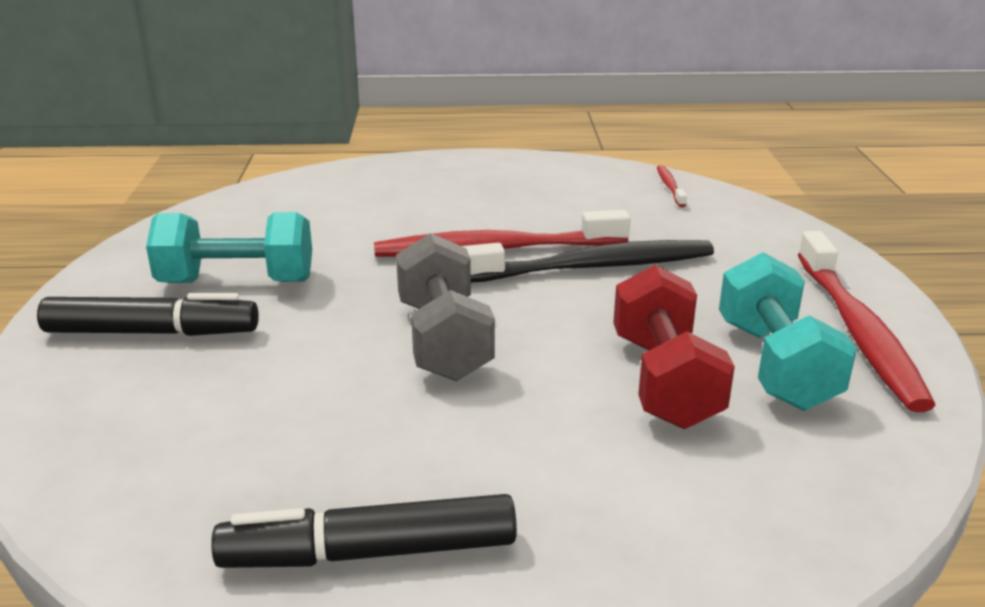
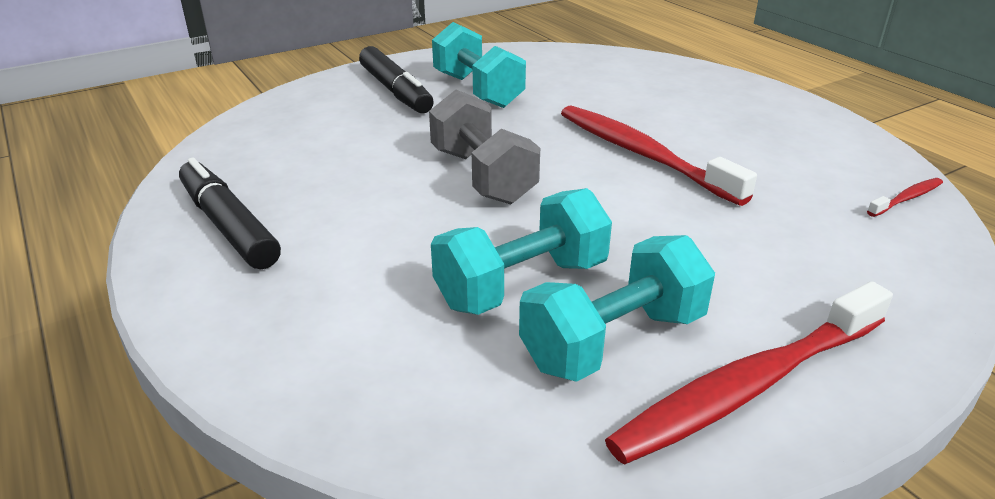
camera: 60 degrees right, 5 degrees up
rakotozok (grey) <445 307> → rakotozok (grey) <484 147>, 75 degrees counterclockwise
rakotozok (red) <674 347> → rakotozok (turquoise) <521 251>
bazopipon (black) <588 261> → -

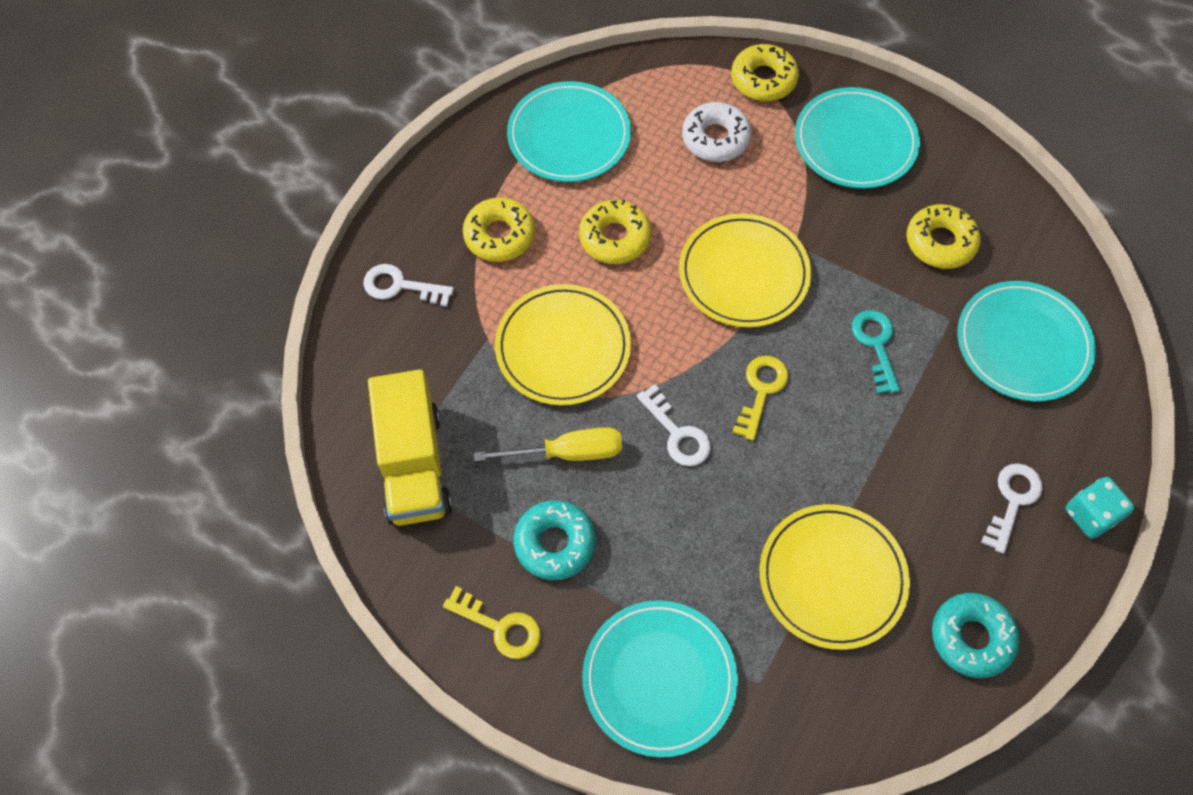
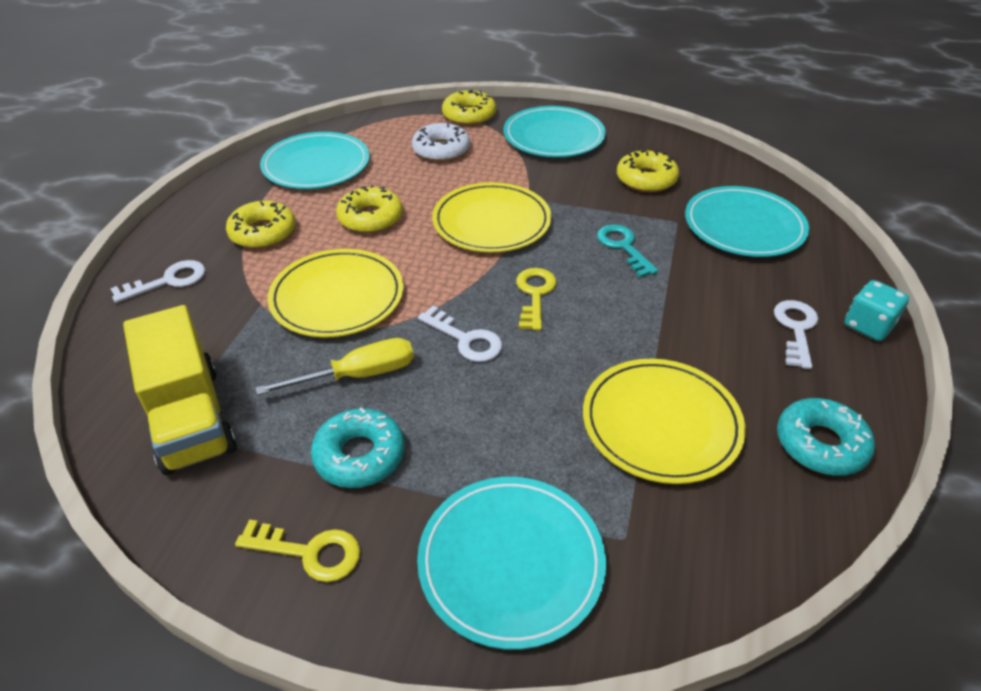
camera: 15 degrees left, 20 degrees down
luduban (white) <408 285> → luduban (white) <157 281>, 150 degrees clockwise

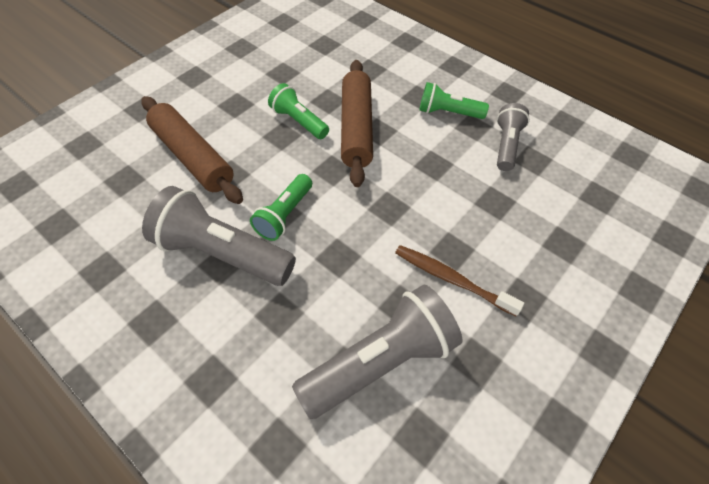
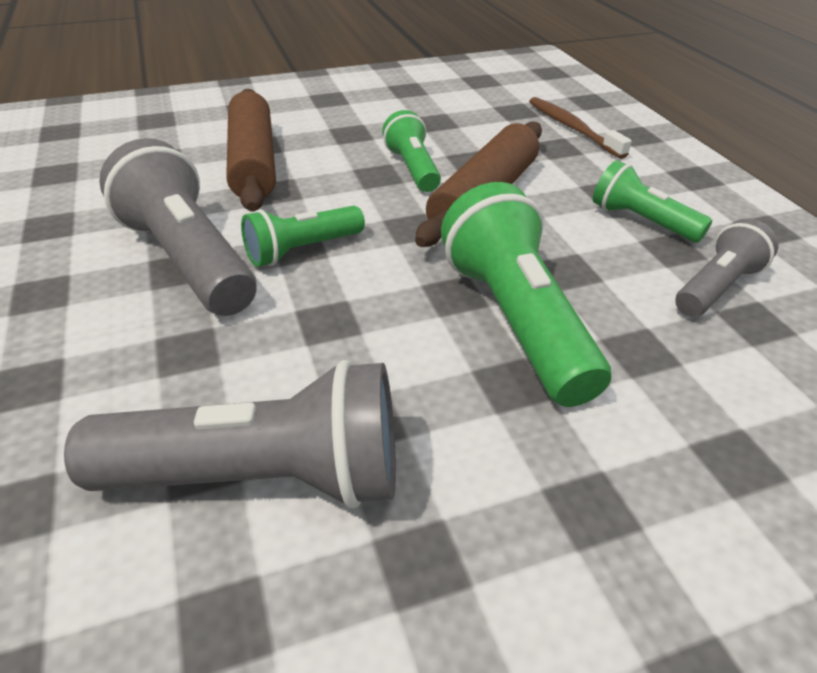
camera: 30 degrees right, 15 degrees down
- → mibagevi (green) <526 294>
bazopipon (brown) <459 280> → bazopipon (brown) <580 128>, relocated

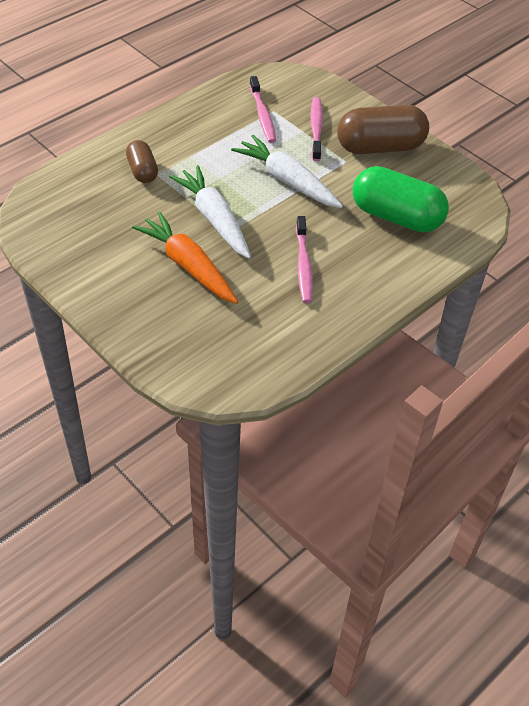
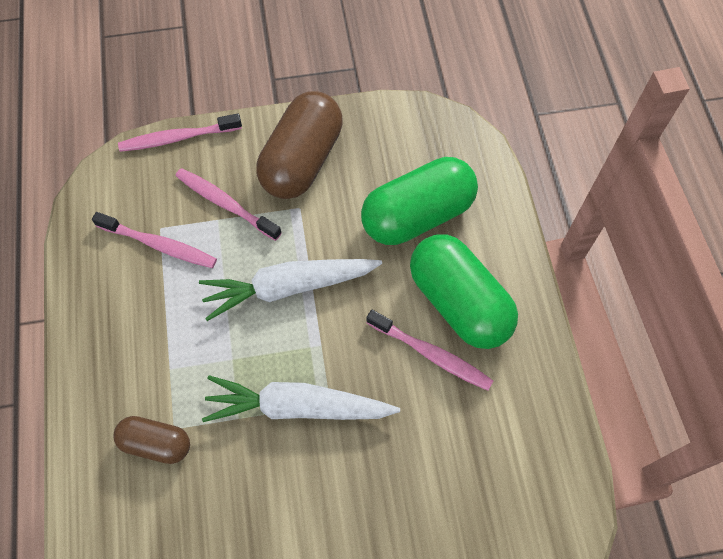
camera: 55 degrees left, 15 degrees up
- → bazopipon (pink) <180 133>
- → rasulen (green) <464 291>
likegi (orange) <185 257> → -

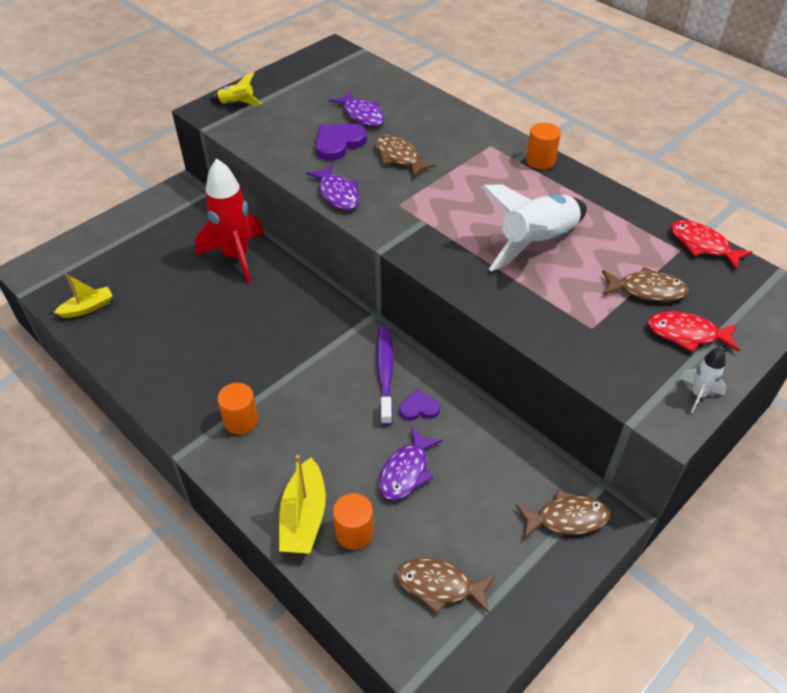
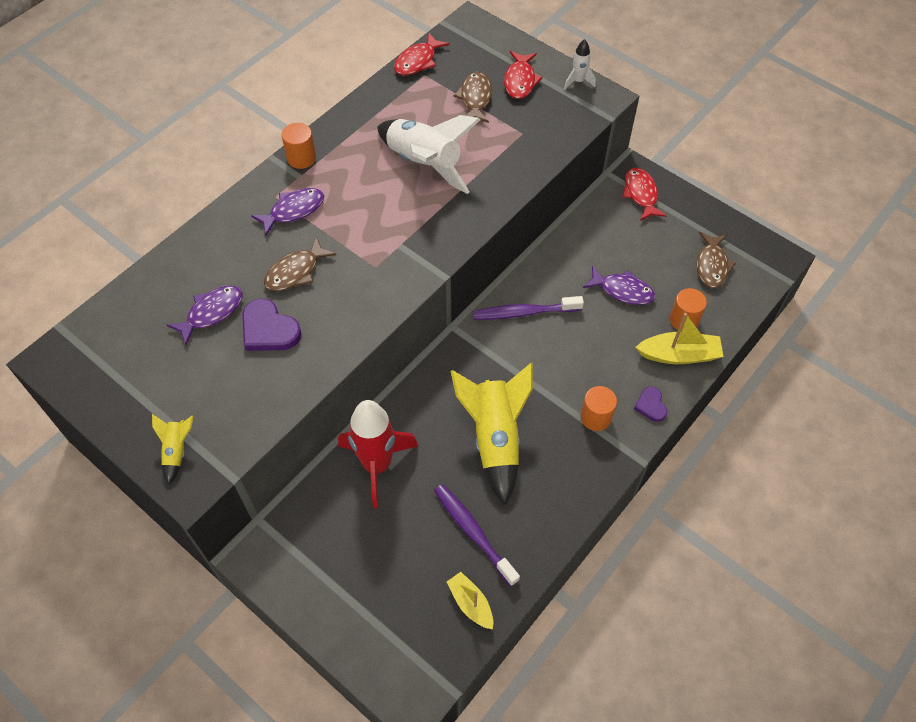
camera: 95 degrees left, 10 degrees up
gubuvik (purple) <333 187> → gubuvik (purple) <287 211>, relocated
- → bazopipon (purple) <477 535>
- → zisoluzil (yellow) <492 434>
gubuvik (brown) <563 514> → gubuvik (red) <644 194>
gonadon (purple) <419 405> → gonadon (purple) <650 404>, relocated

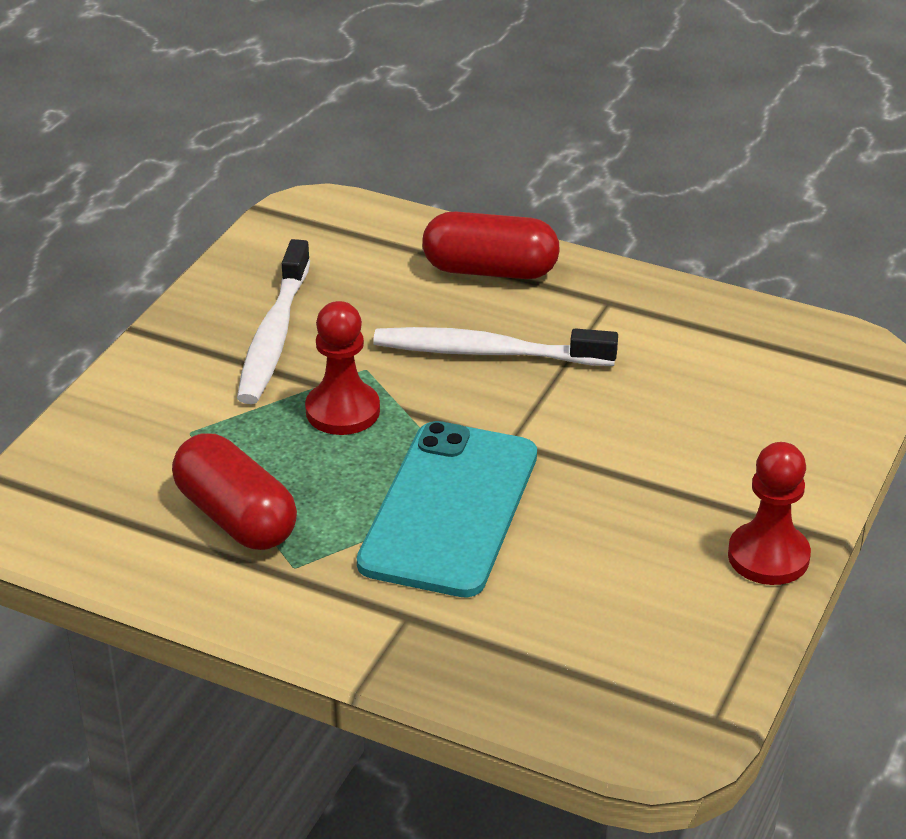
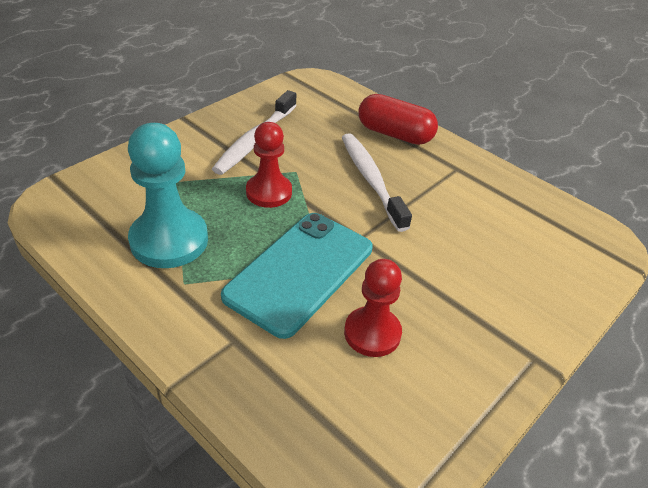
camera: 15 degrees right, 5 degrees up
rasulen (red) <234 491> → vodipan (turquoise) <168 195>
bazopipon (white) <495 346> → bazopipon (white) <377 182>, 45 degrees clockwise
vodipan (red) <769 513> → vodipan (red) <373 308>, relocated

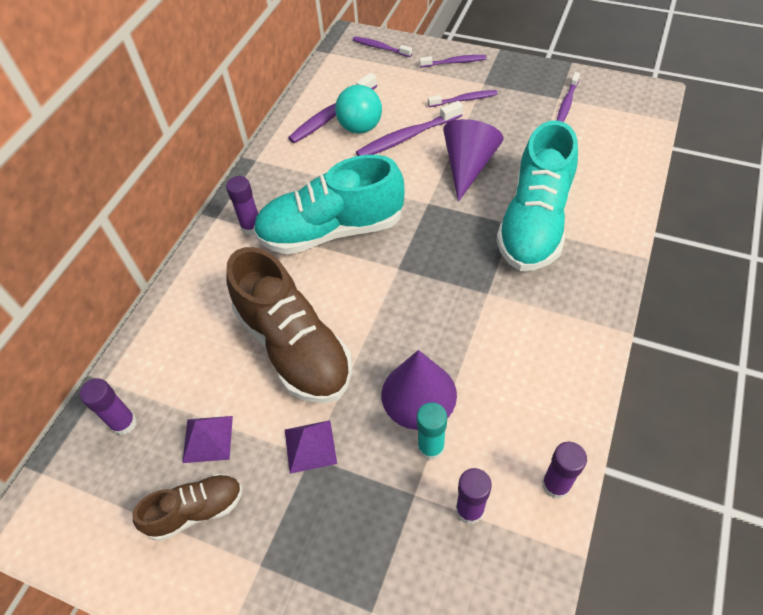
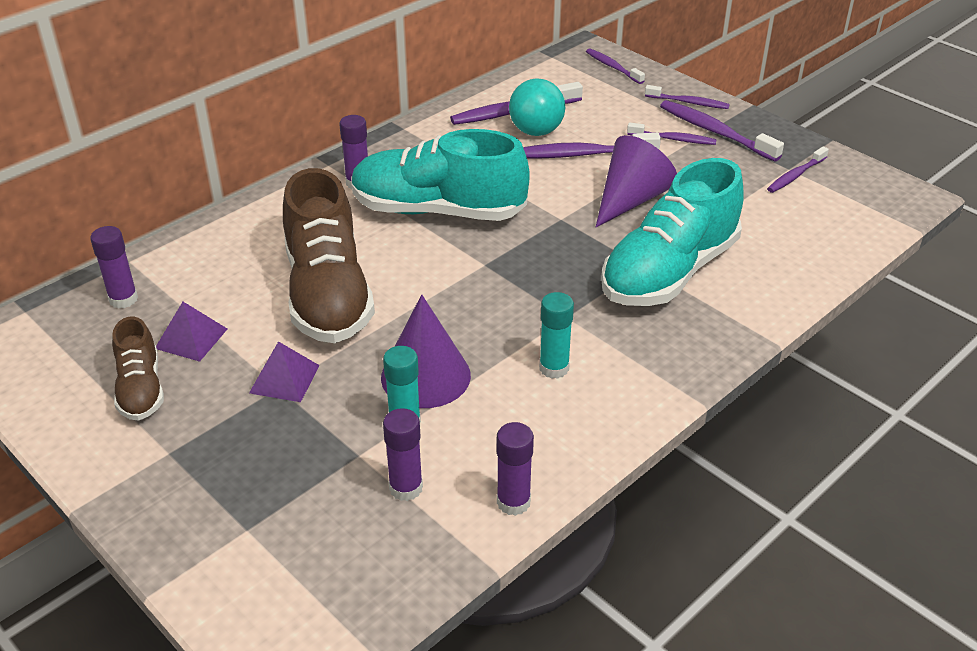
camera: 20 degrees right, 15 degrees down
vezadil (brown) <188 507> → vezadil (brown) <138 369>, 75 degrees clockwise
- → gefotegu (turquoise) <556 335>
- → bazopipon (purple) <722 131>

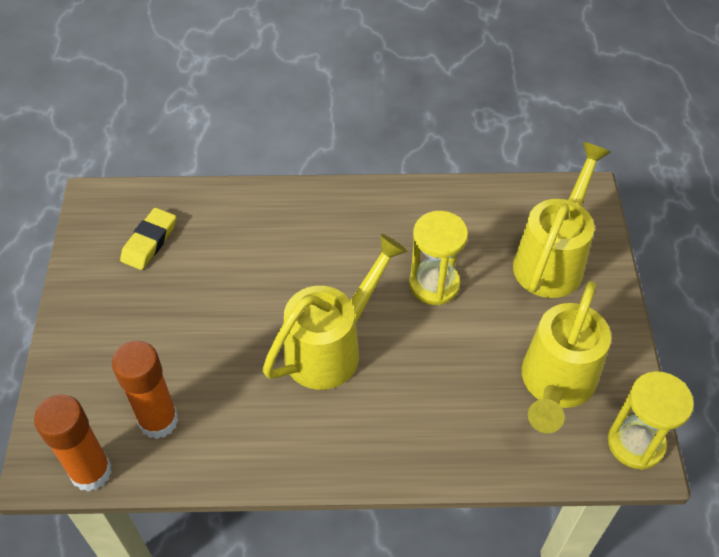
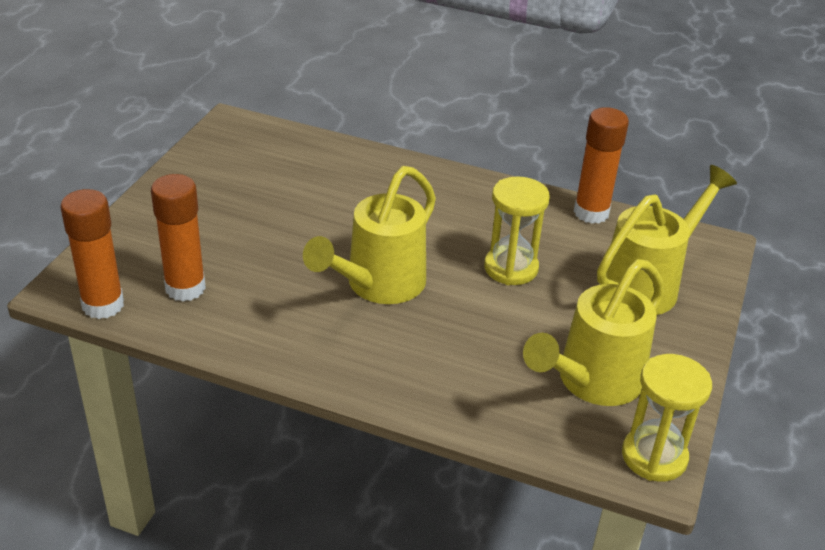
camera: 20 degrees right, 15 degrees down
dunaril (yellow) <335 312> → dunaril (yellow) <369 235>, 150 degrees clockwise
- → gefotegu (orange) <601 165>
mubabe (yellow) <148 239> → -

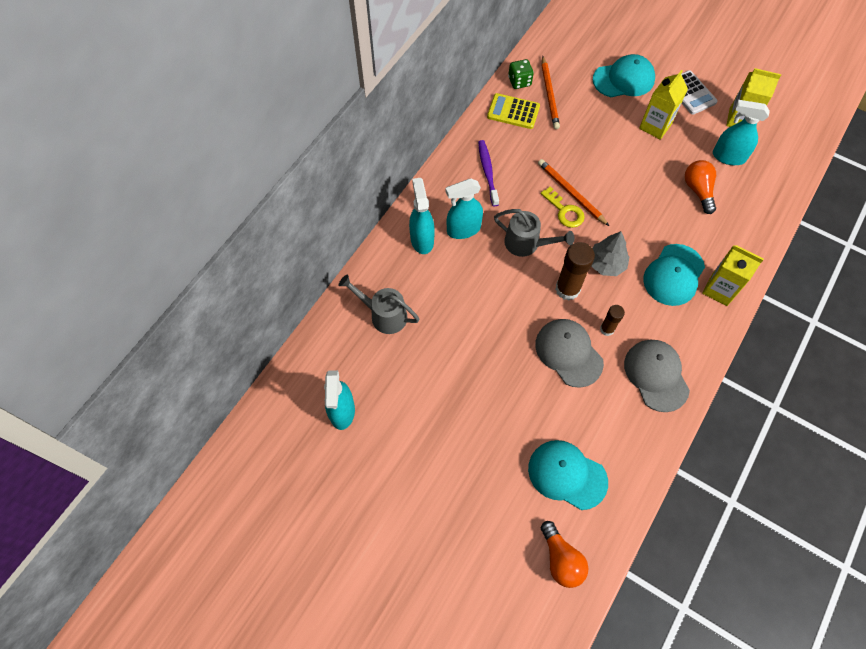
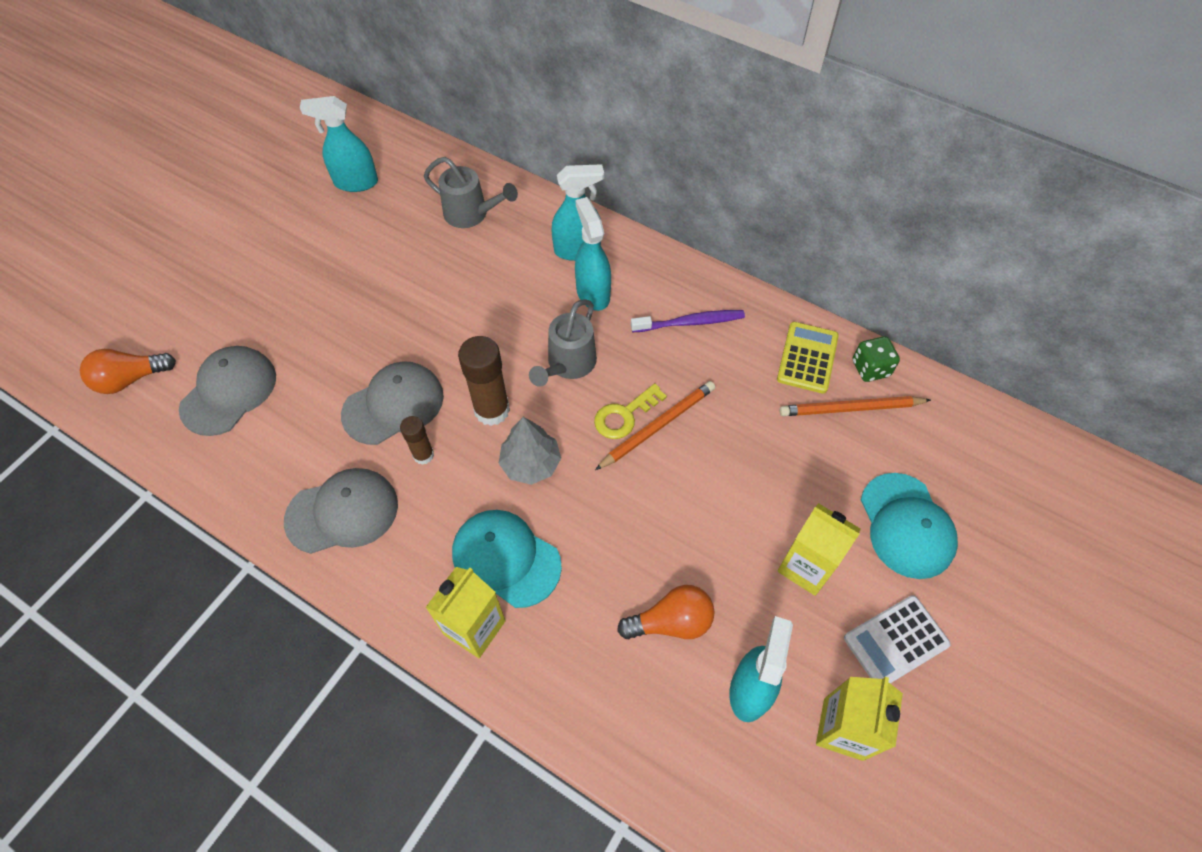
camera: 90 degrees right, 5 degrees down
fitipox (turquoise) <568 475> → fitipox (grey) <227 391>
dunaril (grey) <379 304> → dunaril (grey) <471 192>, 90 degrees clockwise

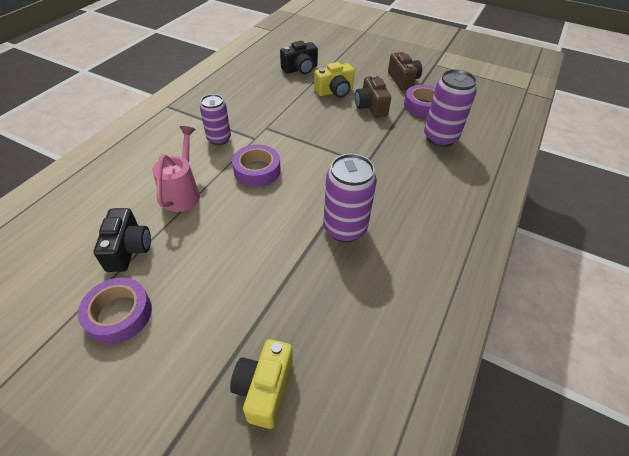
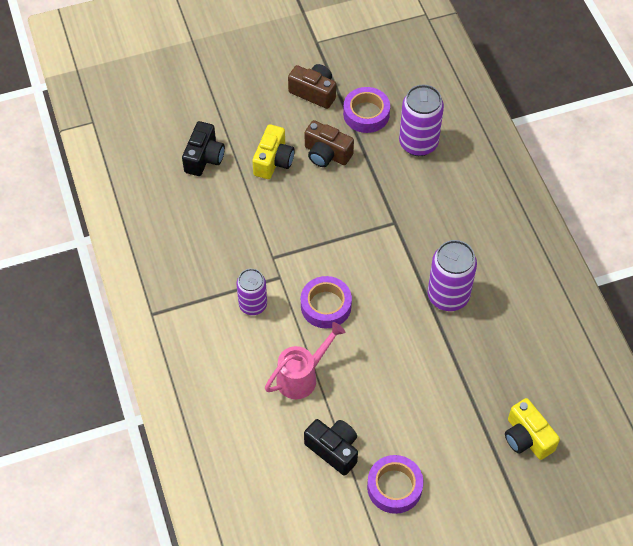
camera: 45 degrees left, 10 degrees up
dunaril (pink) <176 169> → dunaril (pink) <305 360>, 90 degrees clockwise

